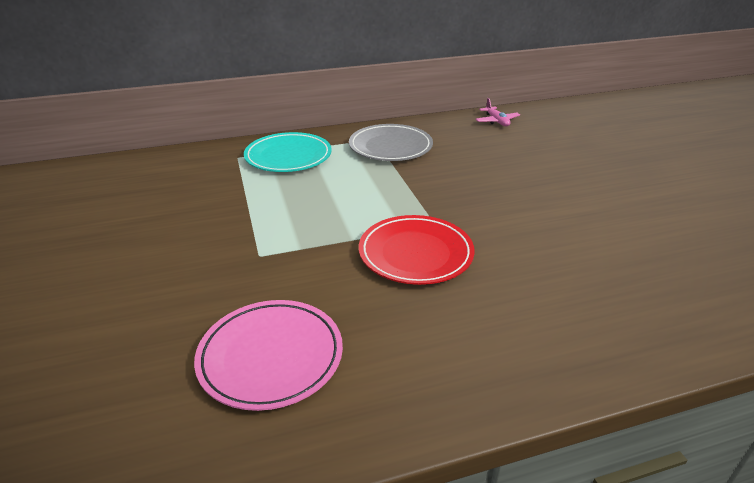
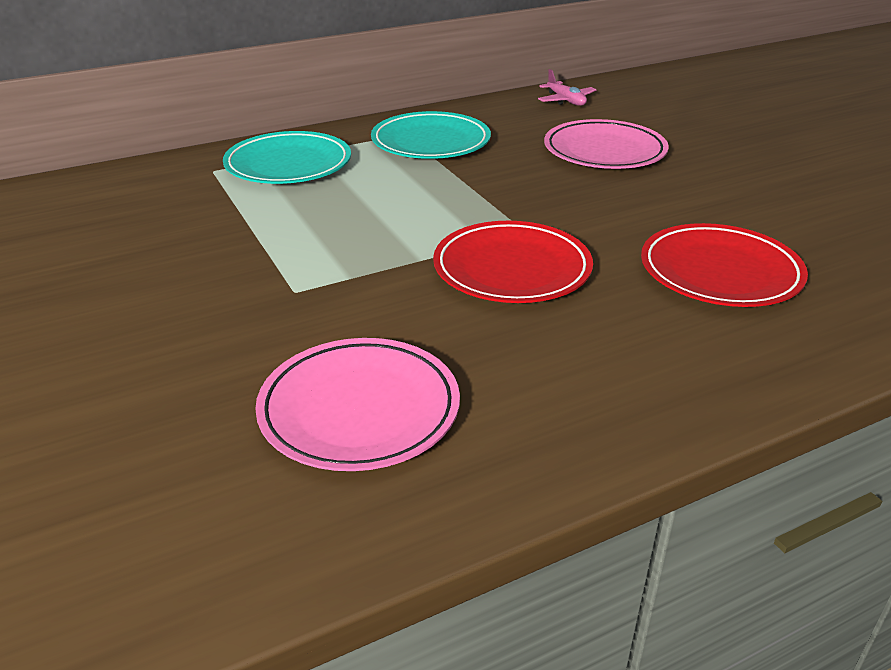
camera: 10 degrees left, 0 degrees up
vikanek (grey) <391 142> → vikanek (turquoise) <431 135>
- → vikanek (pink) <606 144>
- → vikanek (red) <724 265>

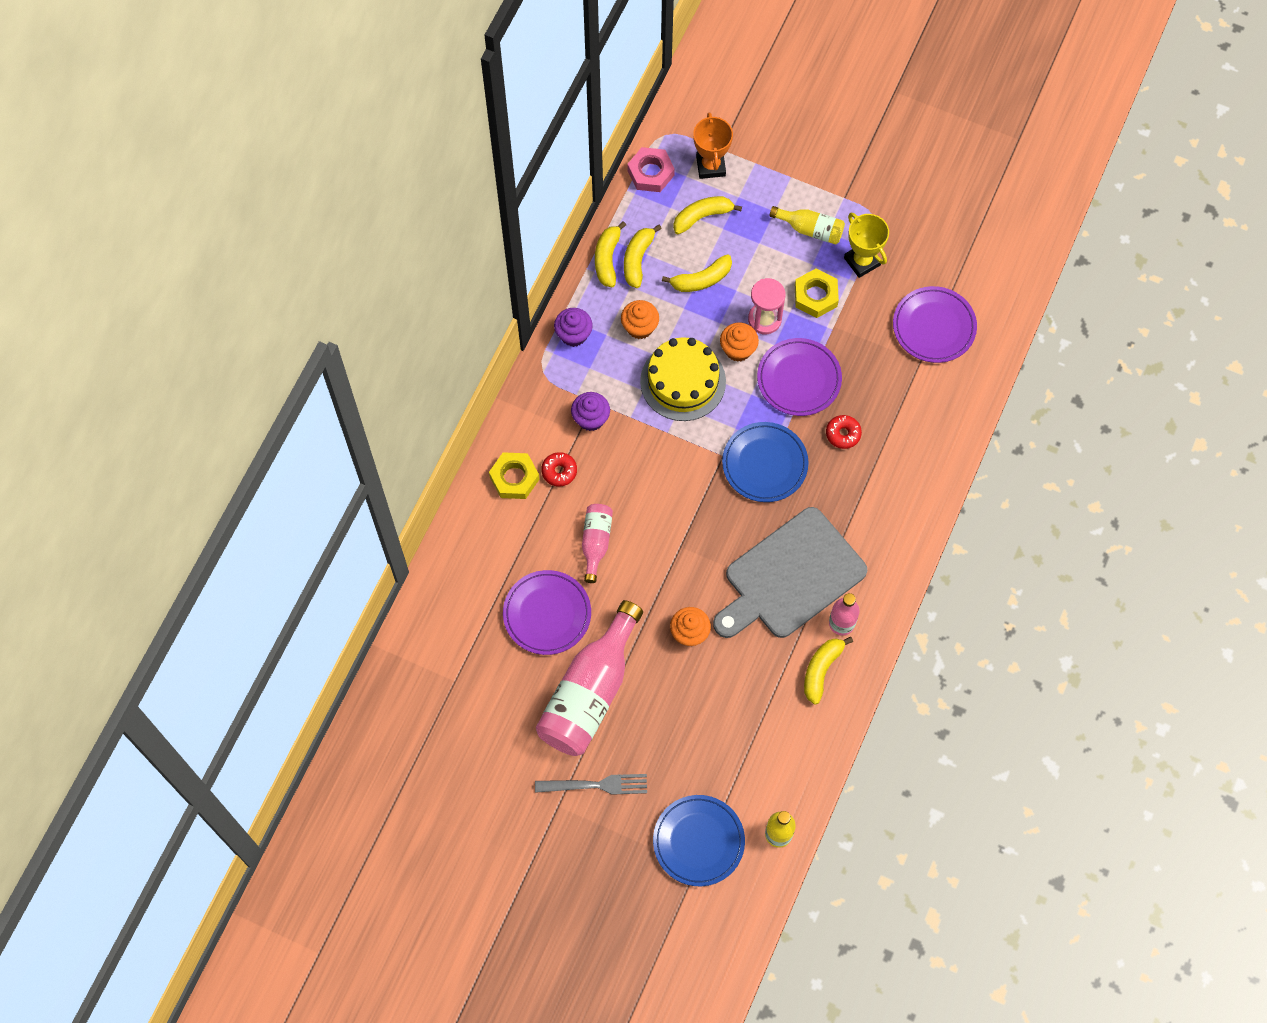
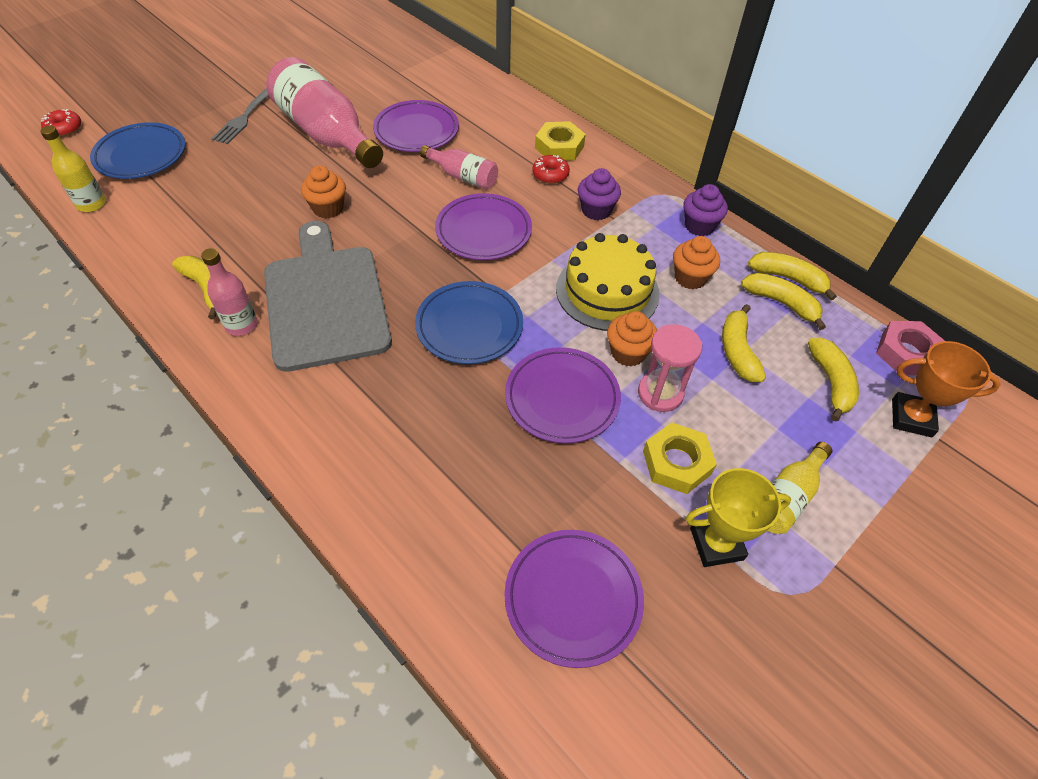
camera: 110 degrees right, 15 degrees down
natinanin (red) <844 432> → natinanin (red) <61 123>, relocated
- → vikanek (purple) <483 226>

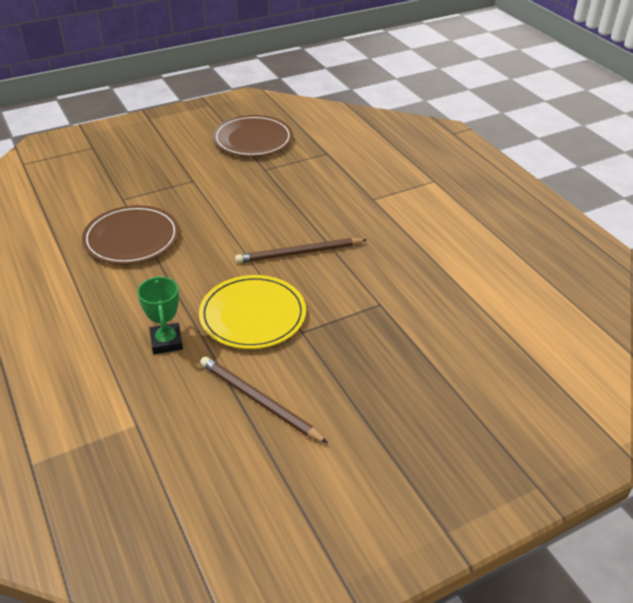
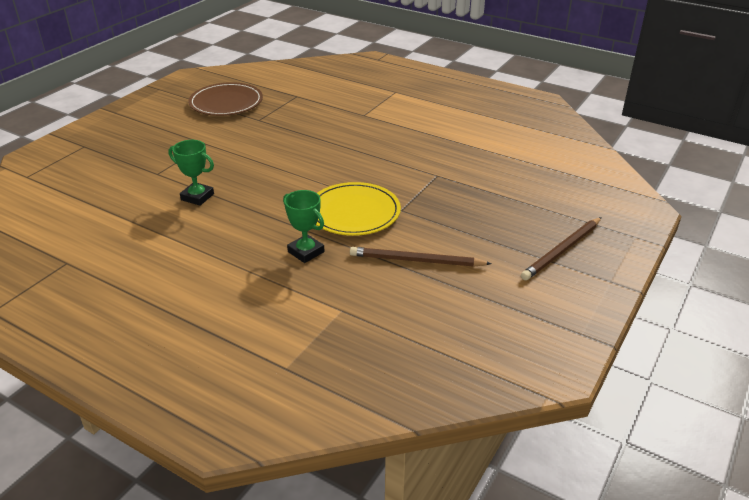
camera: 30 degrees left, 5 degrees down
vikanek (brown) <130 234> → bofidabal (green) <191 173>
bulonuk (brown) <301 250> → bulonuk (brown) <561 248>, relocated

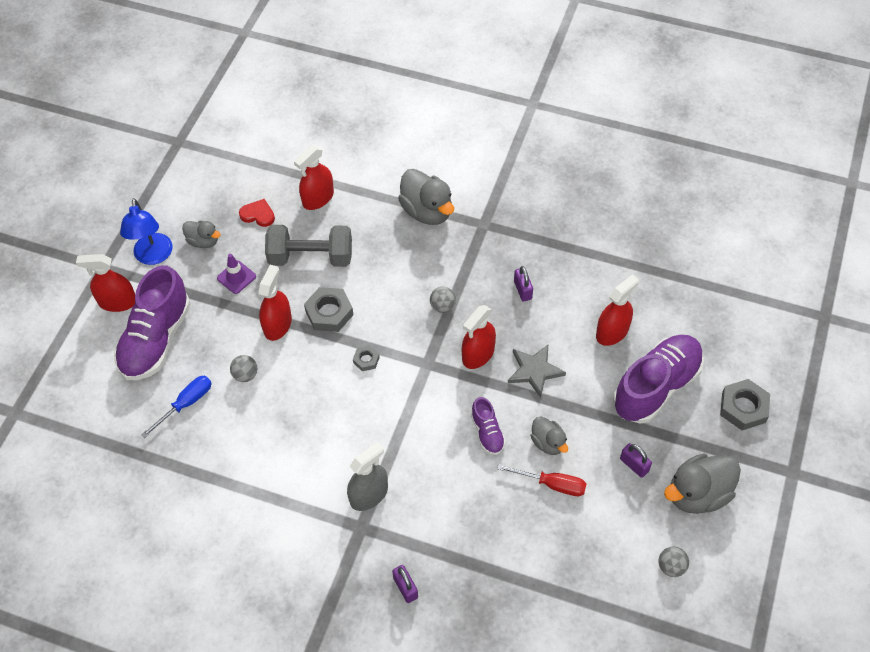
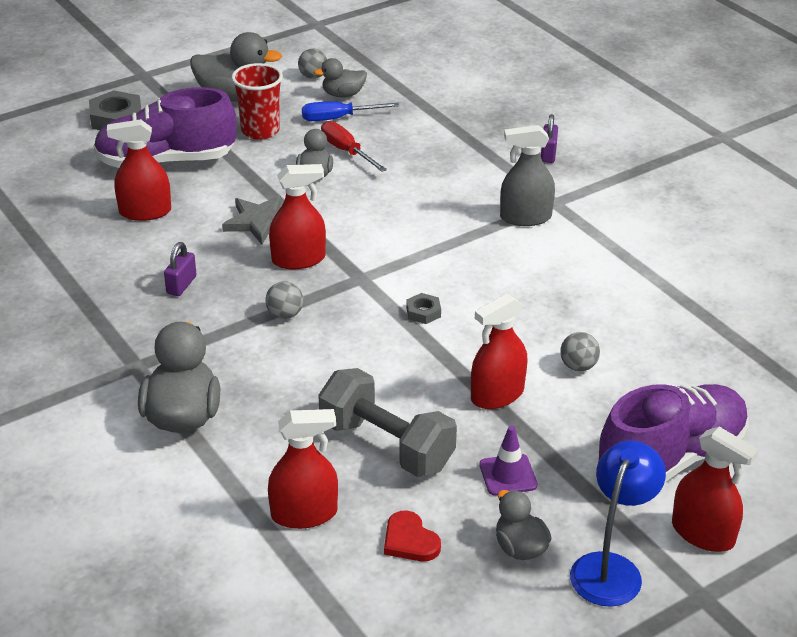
camera: 145 degrees left, 20 degrees down
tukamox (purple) <636 460> → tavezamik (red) <257 101>
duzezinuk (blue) <176 407> → duzezinuk (blue) <350 111>, relocated
- → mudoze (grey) <340 78>
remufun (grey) <329 309> → -
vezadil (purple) <488 426> → -

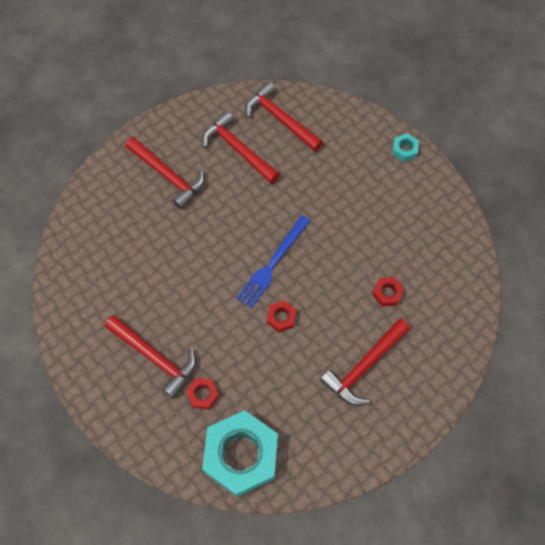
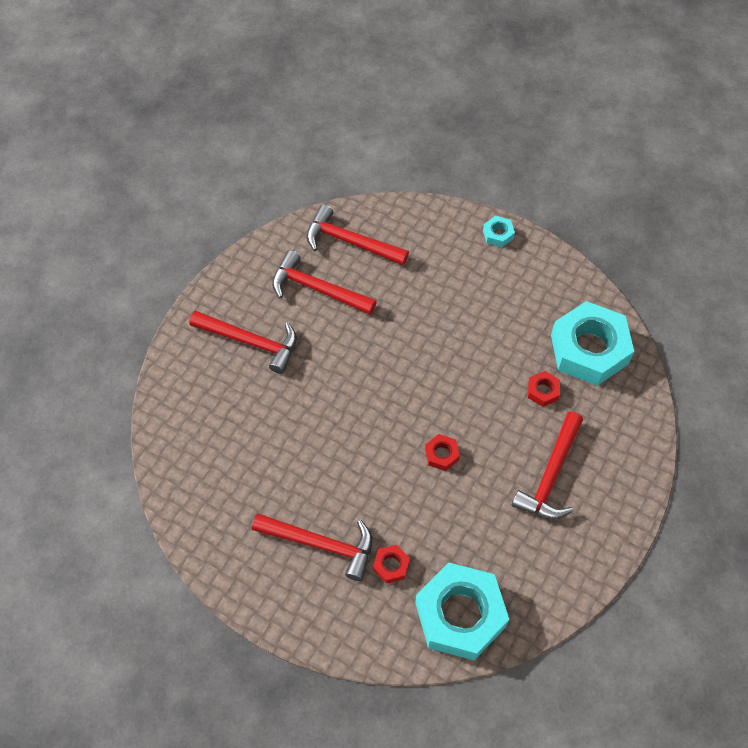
camera: 20 degrees left, 5 degrees down
- → remufun (turquoise) <592 343>
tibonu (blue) <273 261> → -

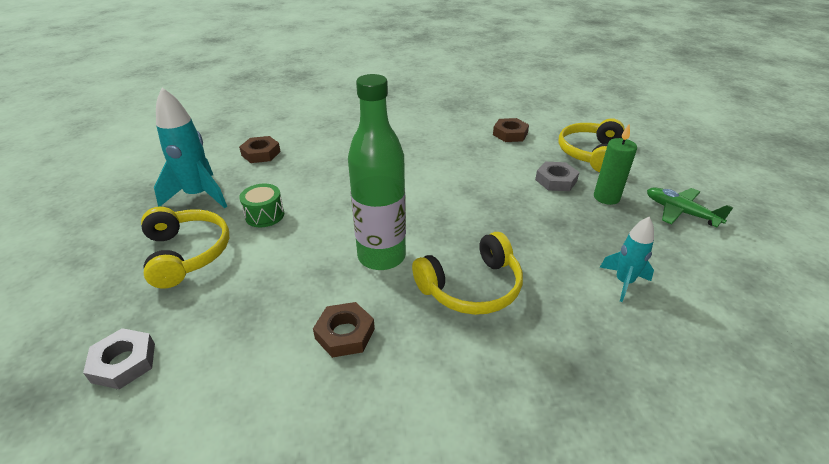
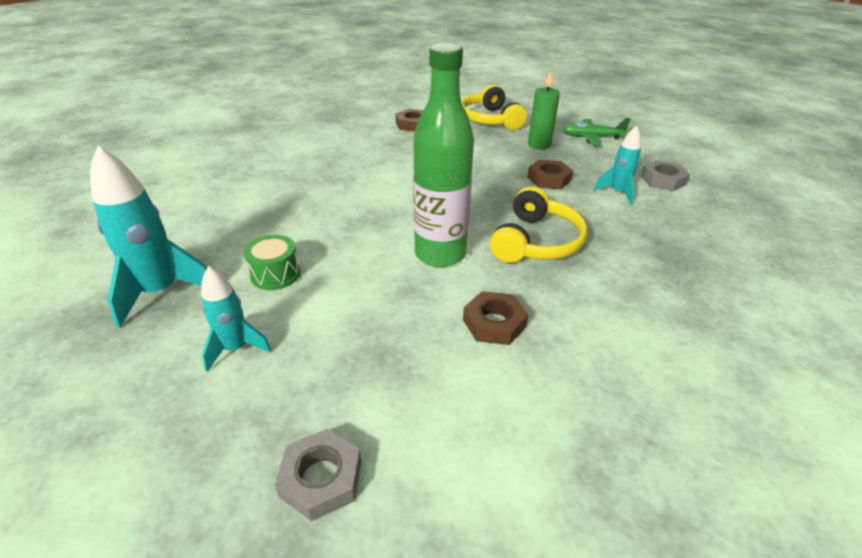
camera: 40 degrees left, 0 degrees up
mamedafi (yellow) <185 248> → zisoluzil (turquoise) <236 319>
remufun (brown) <260 149> → remufun (brown) <550 174>, relocated
remufun (grey) <557 176> → remufun (grey) <665 175>, relocated

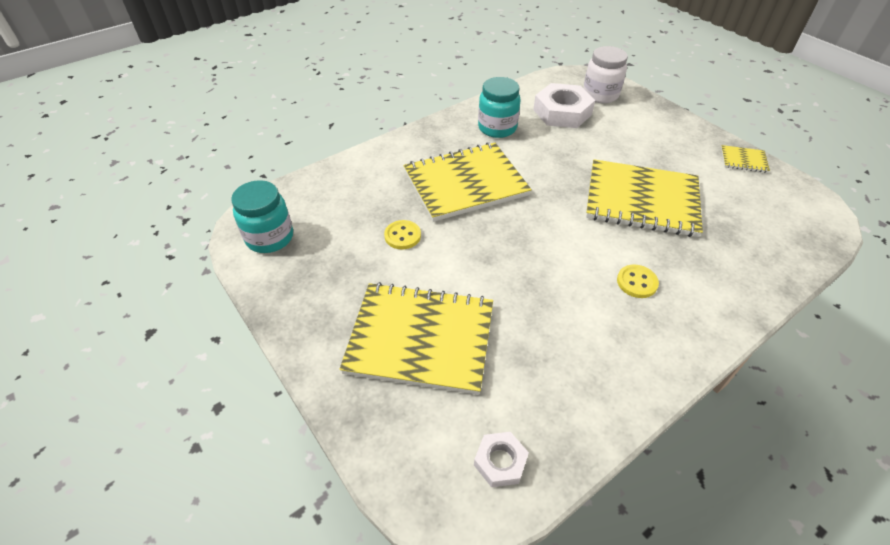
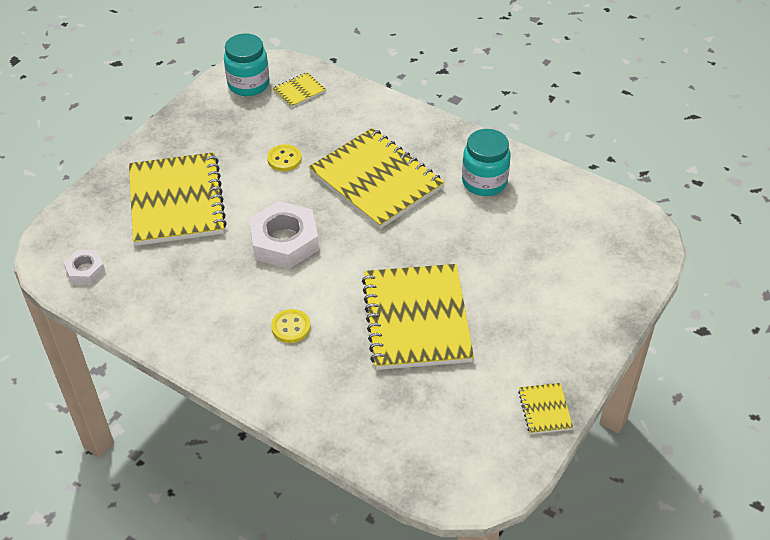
camera: 70 degrees right, 0 degrees up
remufun (white) <564 105> → remufun (white) <284 235>, relocated
- → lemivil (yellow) <299 90>
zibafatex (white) <605 74> → -

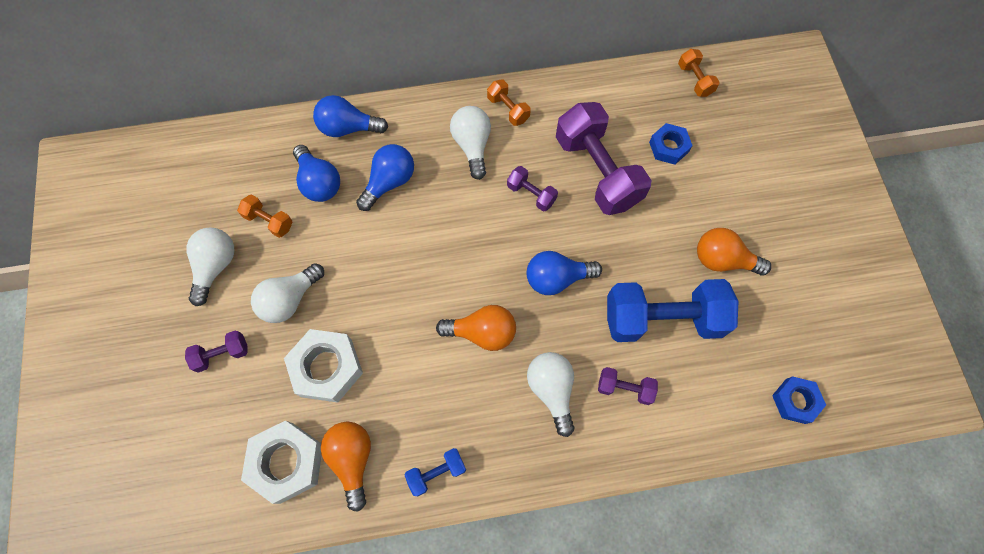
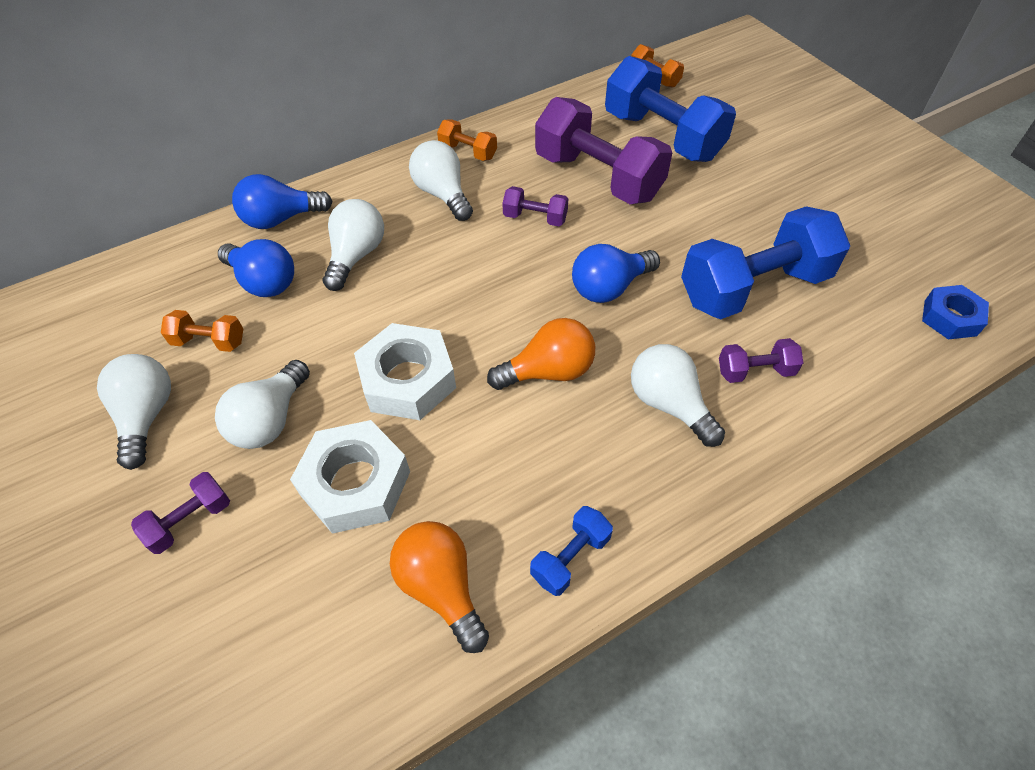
camera: 20 degrees left, 15 degrees down
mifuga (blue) <385 177> → mifuga (white) <353 245>
remufun (white) <281 462> → remufun (white) <405 371>, relocated
remufun (blue) <671 144> → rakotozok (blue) <670 109>
mifuga (orange) <734 252> → -

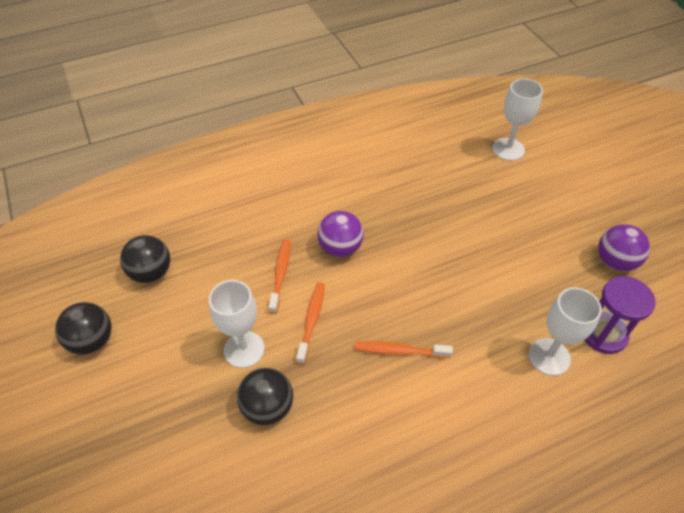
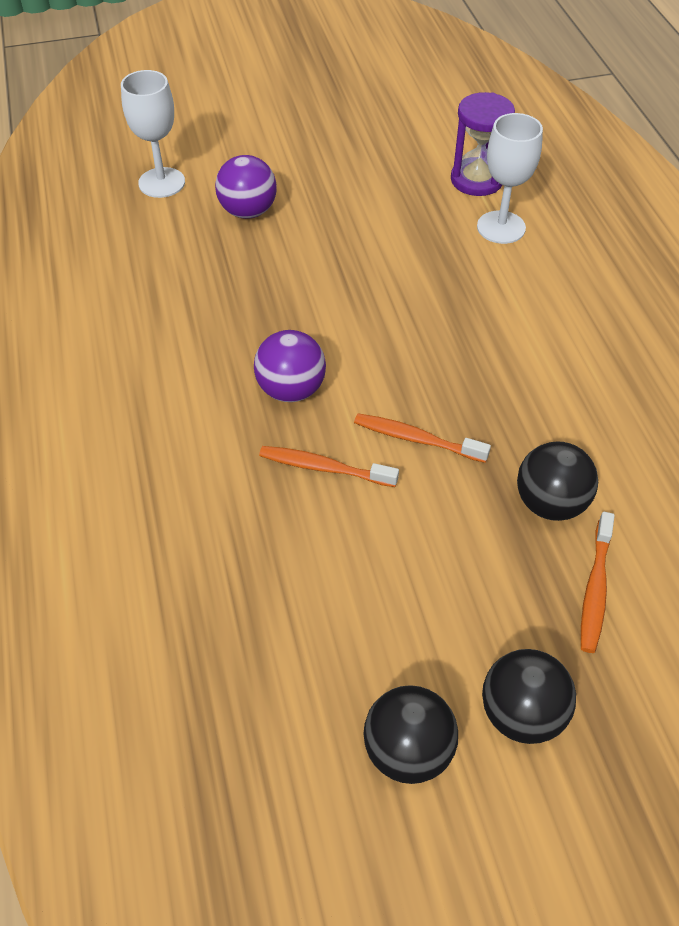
camera: 80 degrees left, 0 degrees up
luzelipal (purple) <624 248> → luzelipal (purple) <246 187>, relocated
luzelipal (black) <145 259> → luzelipal (black) <529 696>, relocated
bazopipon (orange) <404 349> → bazopipon (orange) <598 582>, relocated
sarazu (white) <237 324> → -

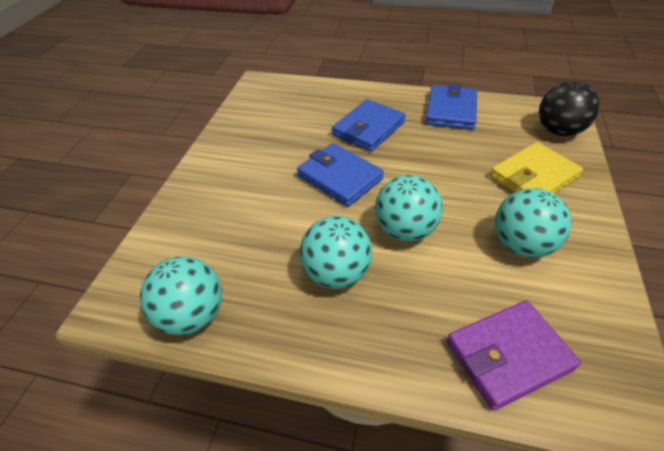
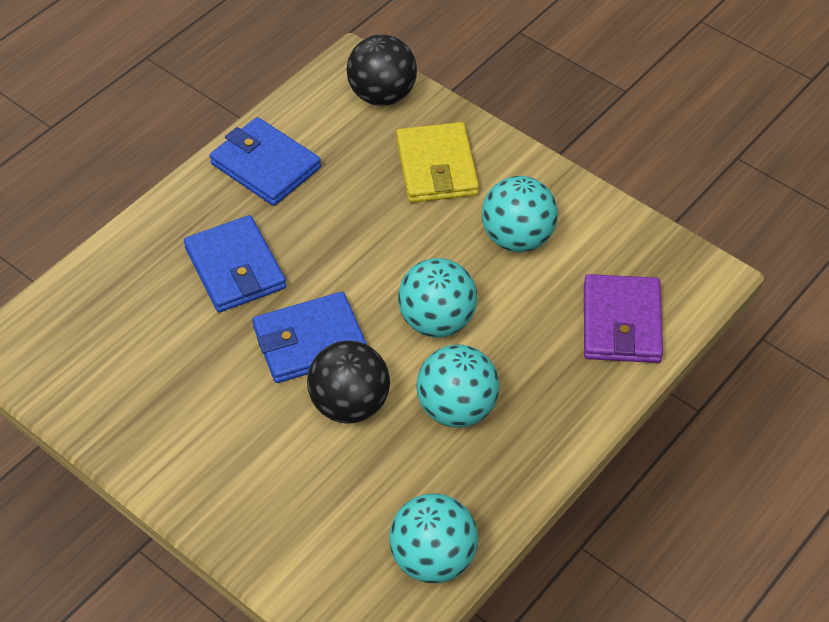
camera: 65 degrees left, 5 degrees up
- → luzelipal (black) <348 382>

